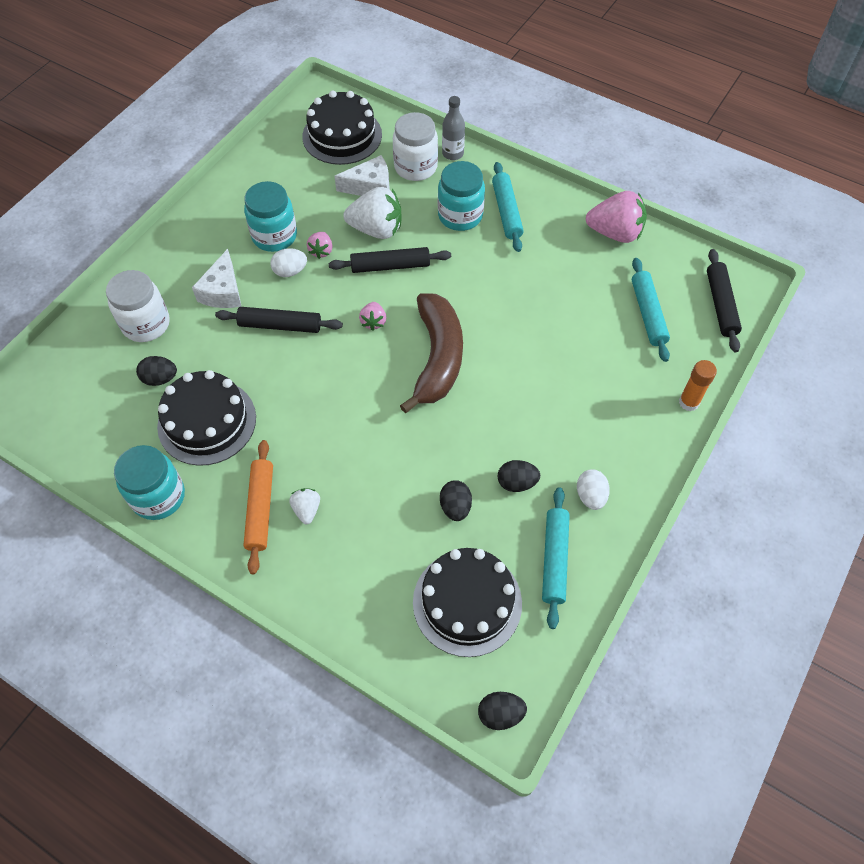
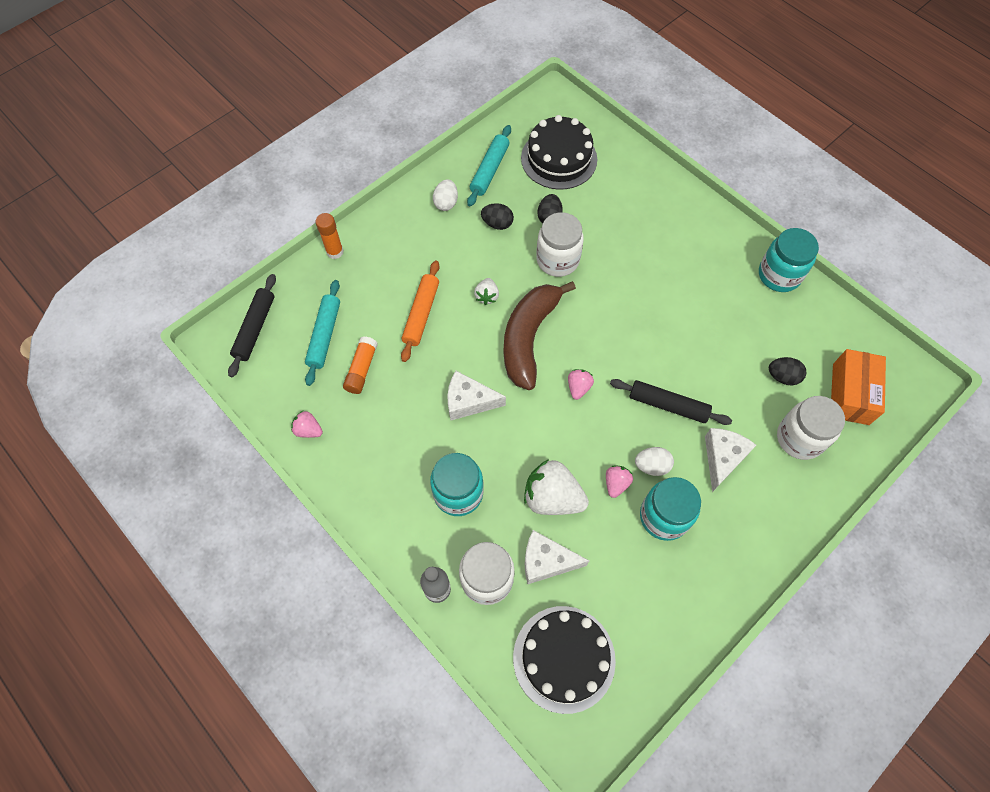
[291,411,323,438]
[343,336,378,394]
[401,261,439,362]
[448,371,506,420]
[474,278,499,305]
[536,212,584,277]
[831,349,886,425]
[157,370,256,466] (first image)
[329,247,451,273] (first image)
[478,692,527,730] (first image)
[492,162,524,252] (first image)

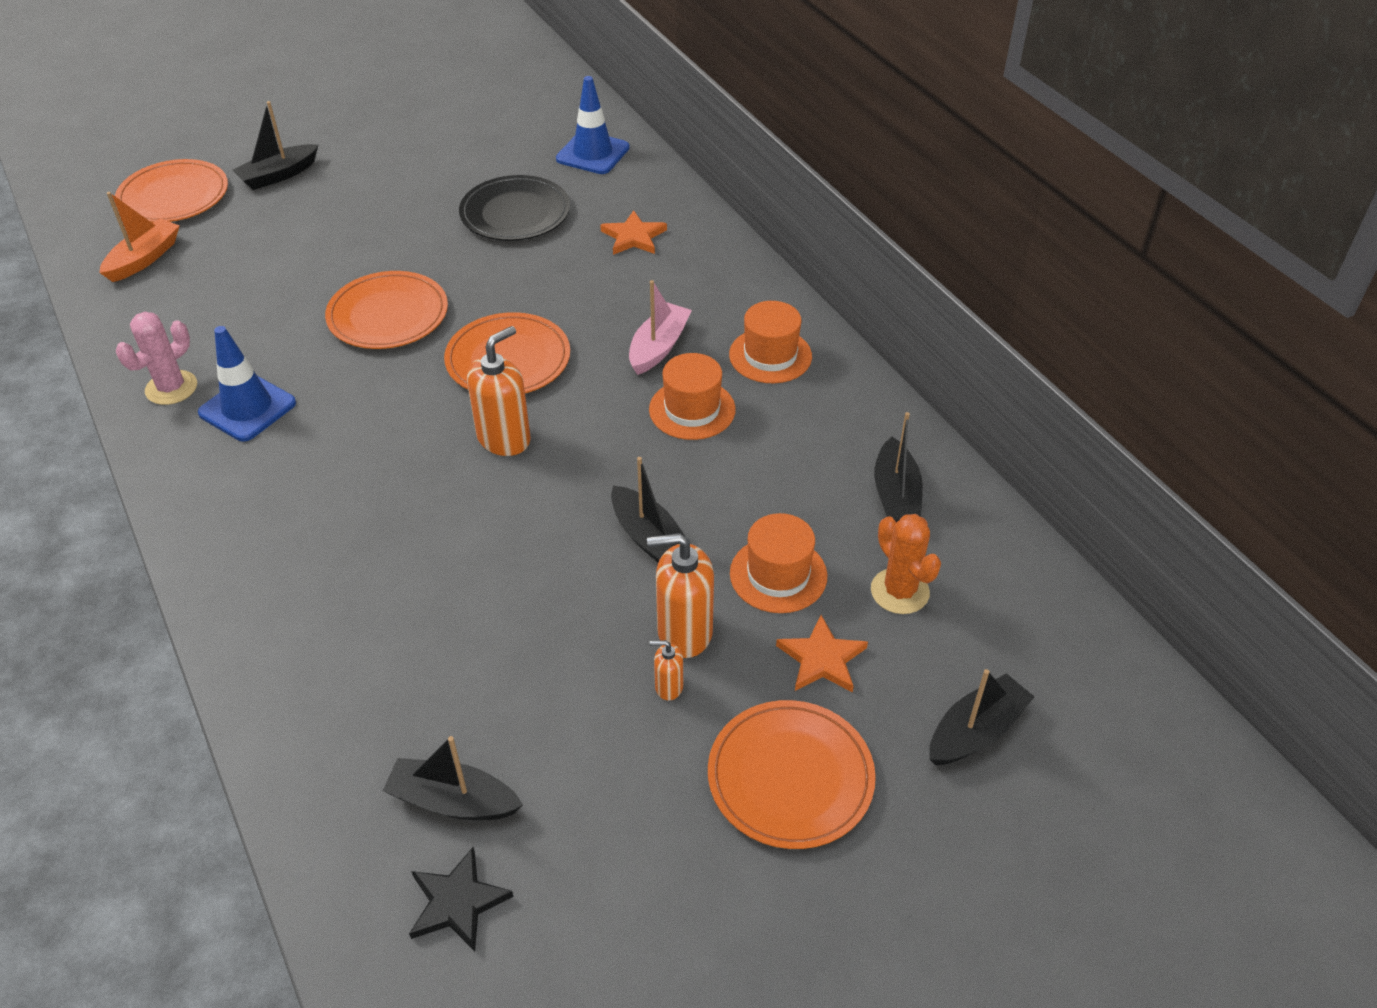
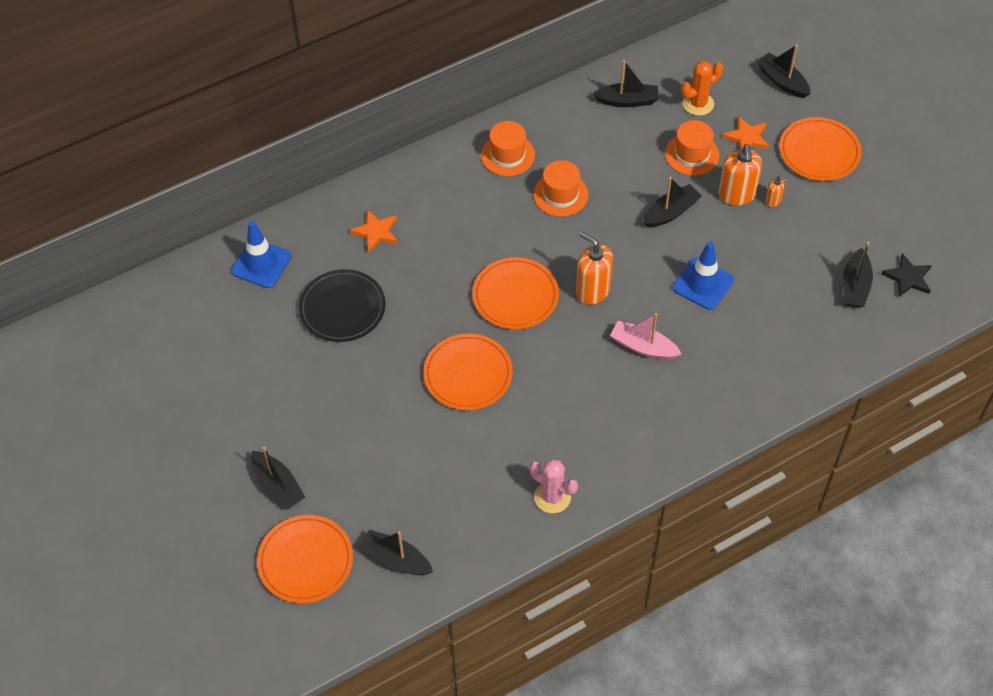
[359,529,433,575]
[610,313,682,360]
[673,241,734,310]
[765,176,787,207]

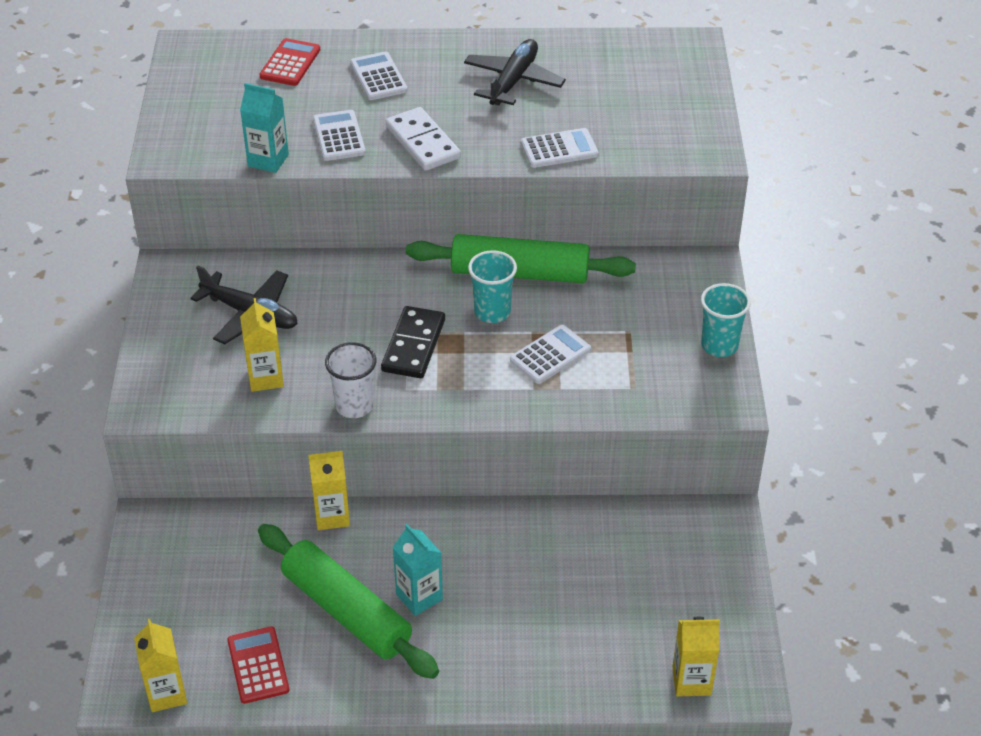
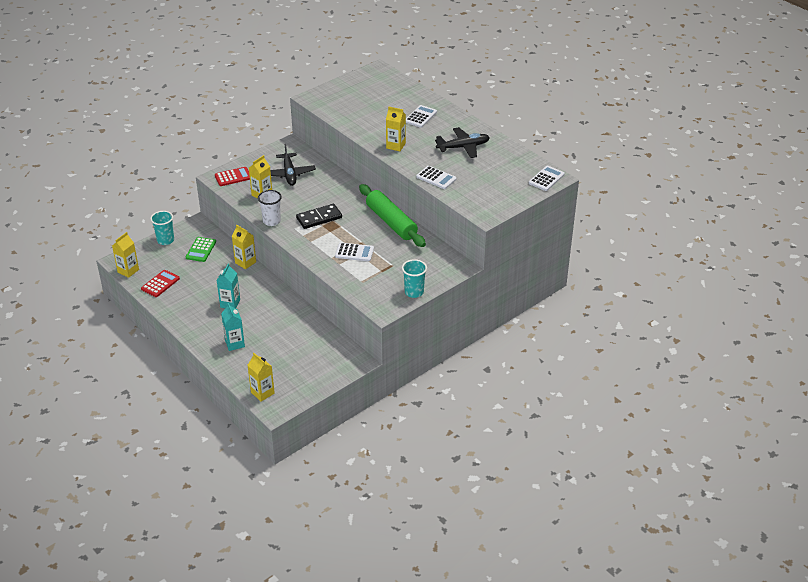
[150,211,174,245]
[186,237,216,262]
[215,167,250,186]
[221,303,245,351]
[386,107,406,151]
[529,166,565,191]
[258,524,439,679] (first image)

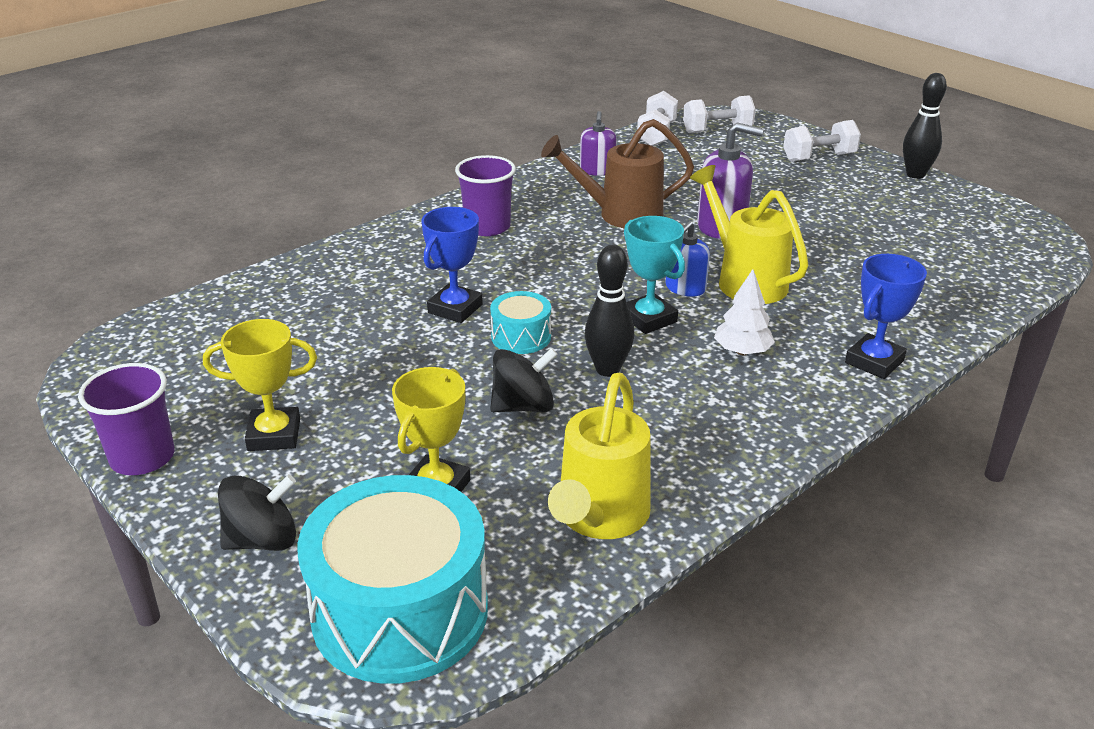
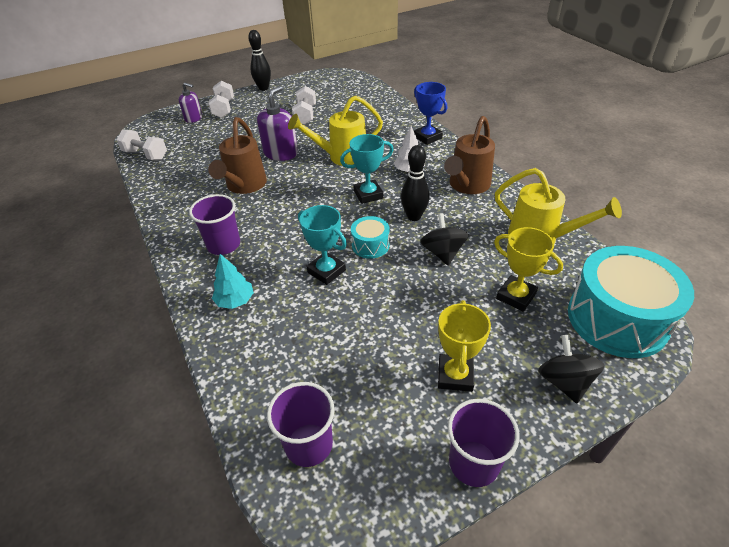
[179,83,202,123]
[212,254,254,309]
[267,382,335,467]
[292,86,316,125]
[298,205,347,285]
[444,116,495,194]
[665,221,710,297] (first image)

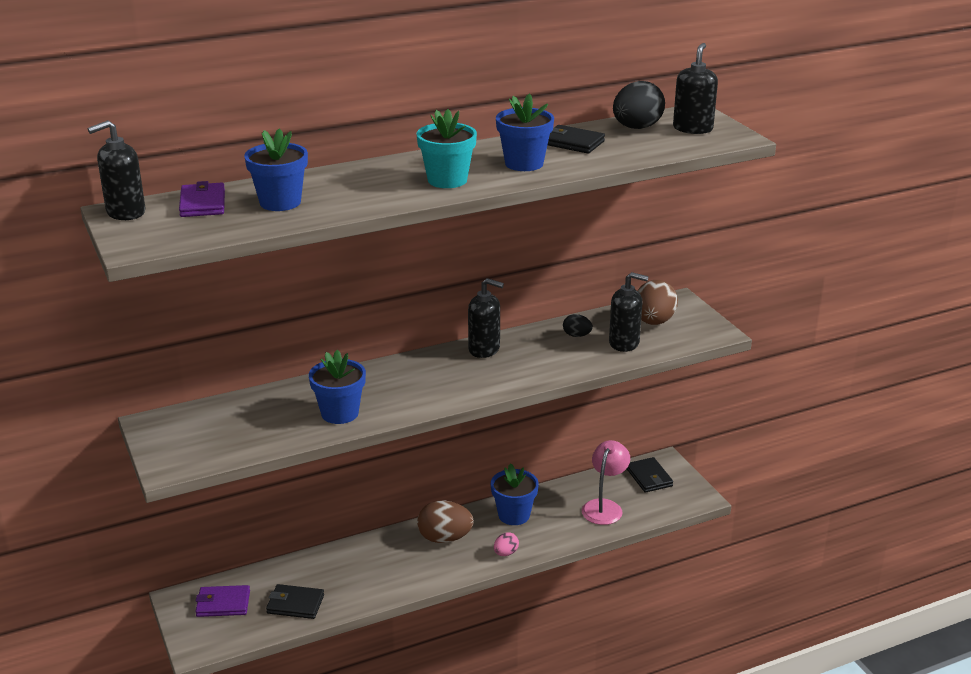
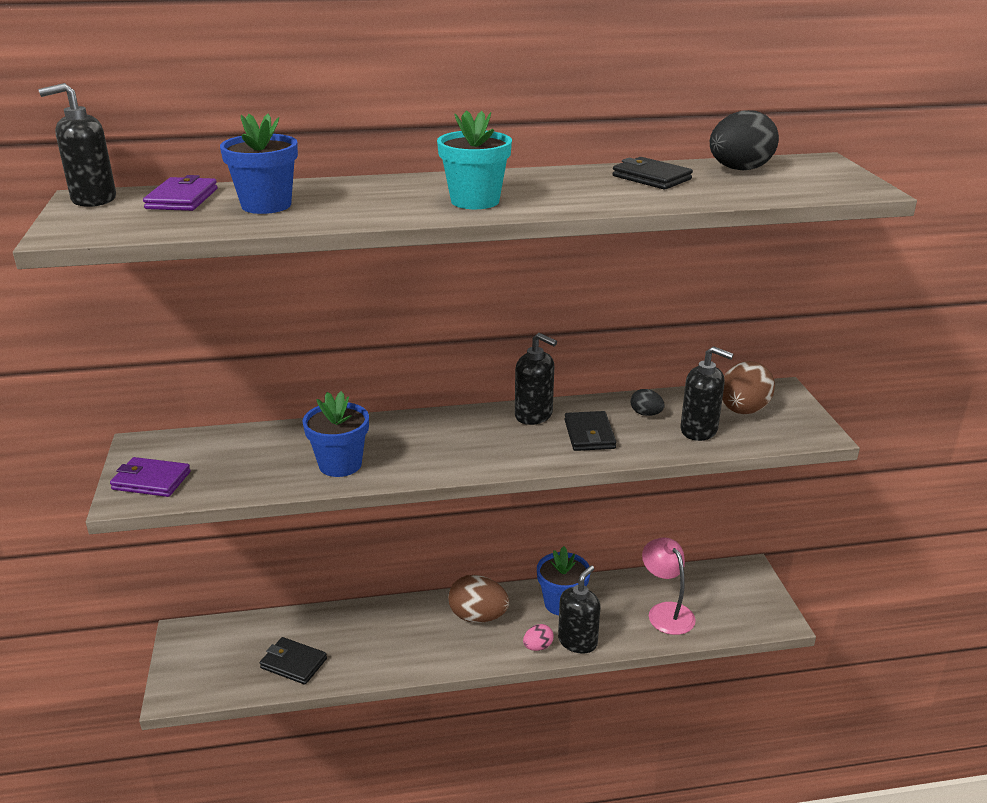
[110,457,191,497]
[558,565,601,654]
[564,411,616,451]
[642,537,696,635]
[496,94,554,171] (first image)

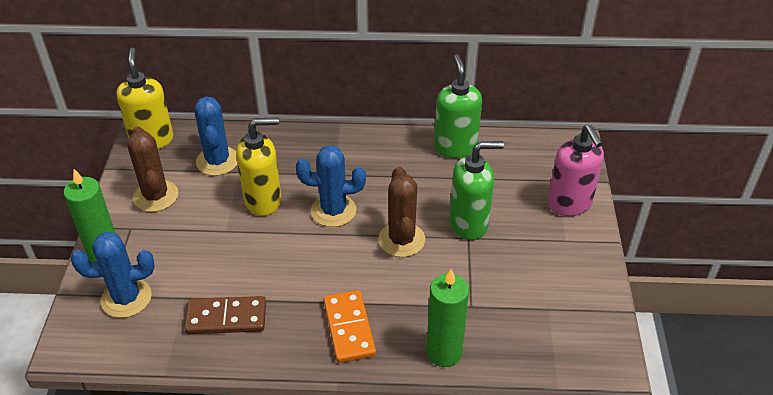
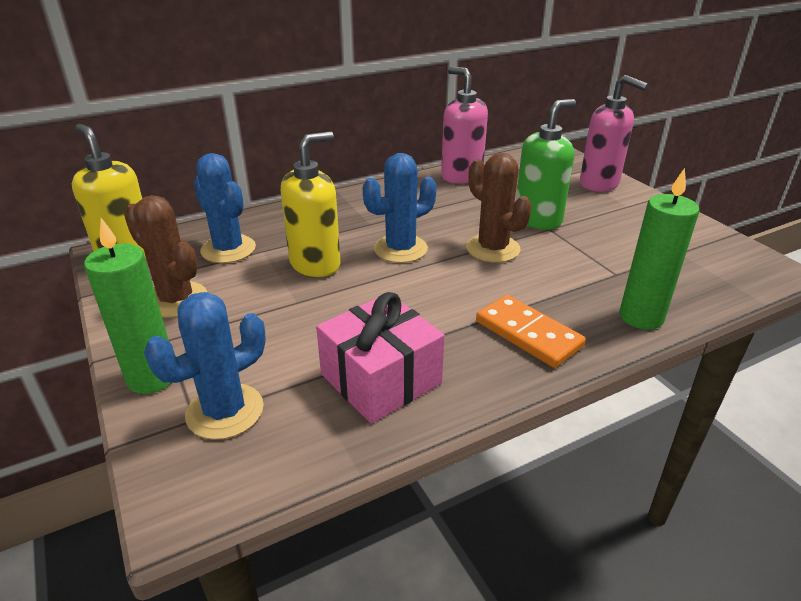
[316,292,445,424]
[441,67,488,184]

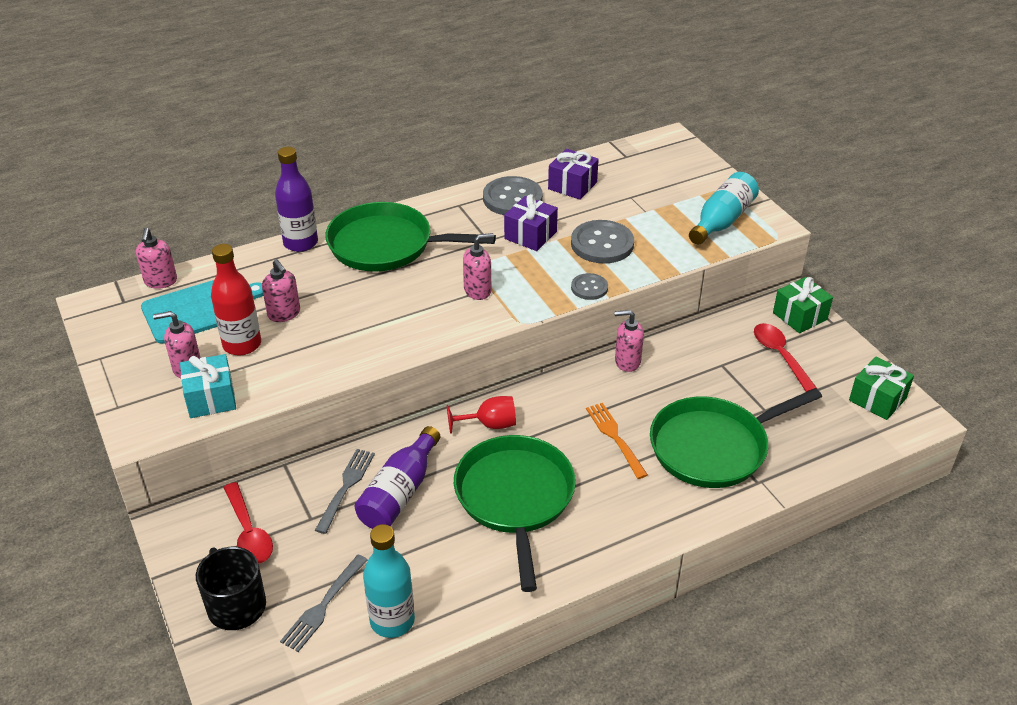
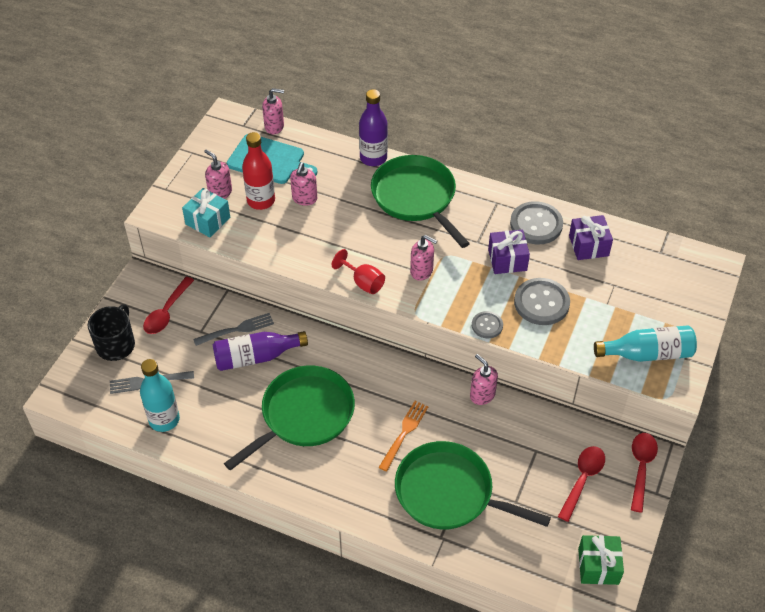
[262,88,284,134]
[332,249,385,294]
[631,433,658,513]

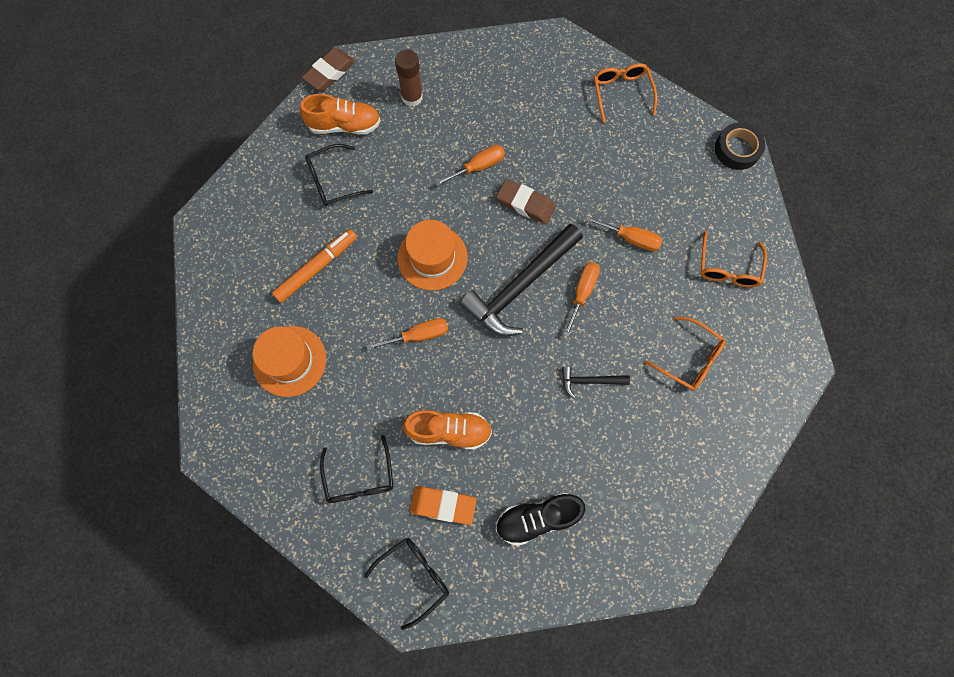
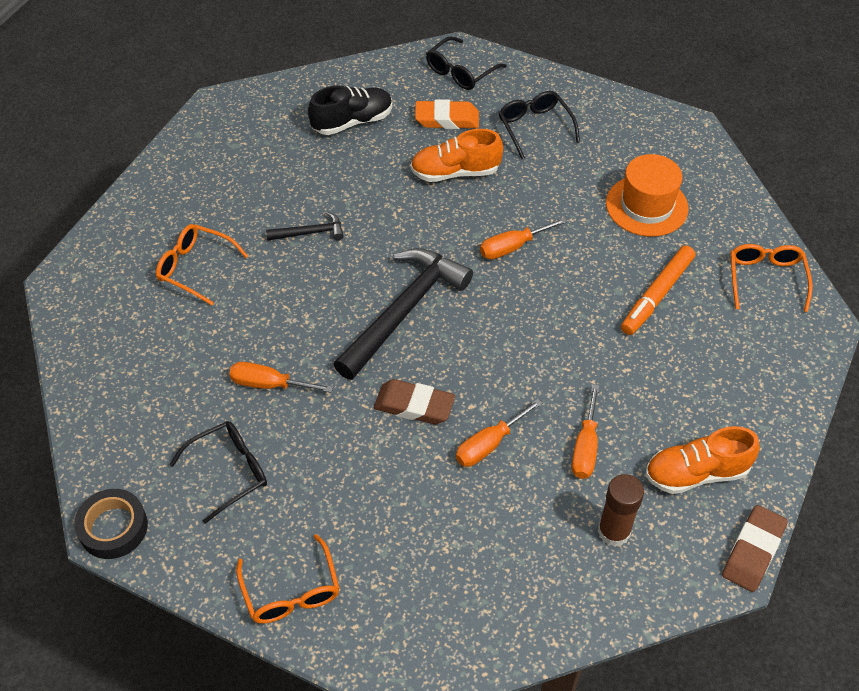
[169,421,267,524]
[572,384,599,479]
[730,244,813,312]
[398,220,468,291] (first image)

